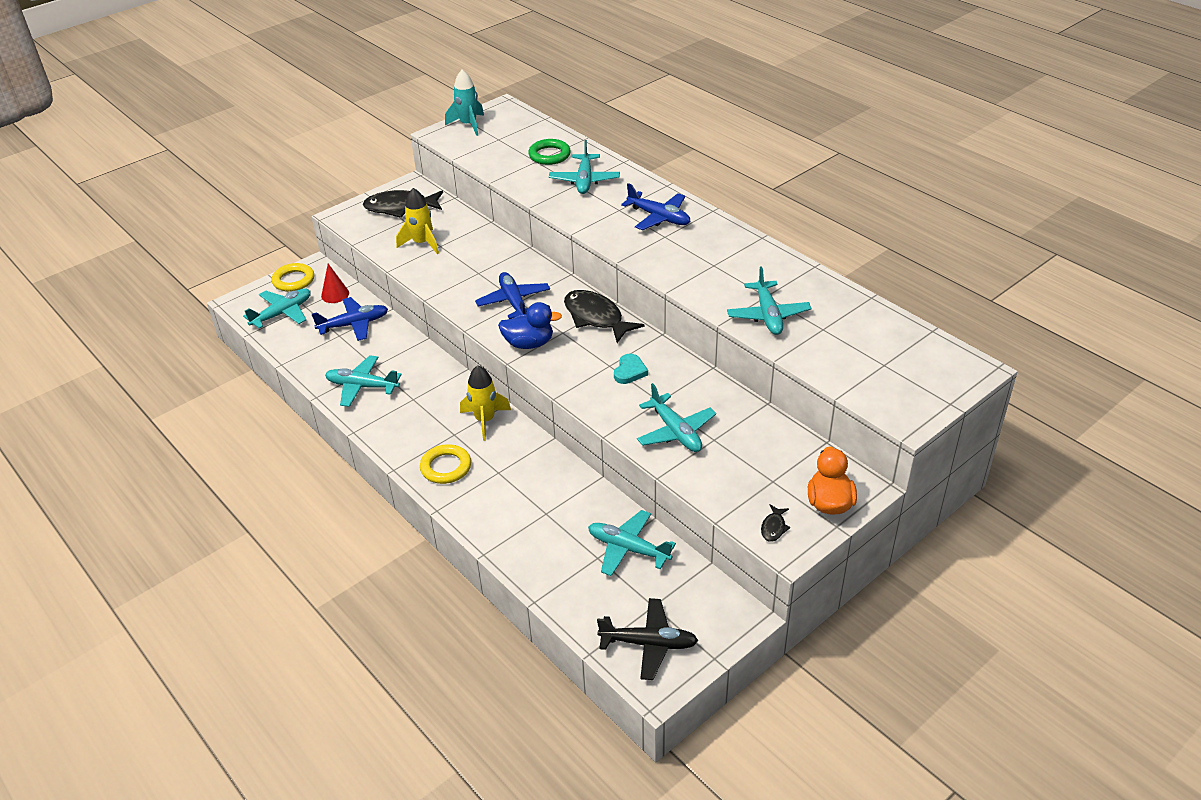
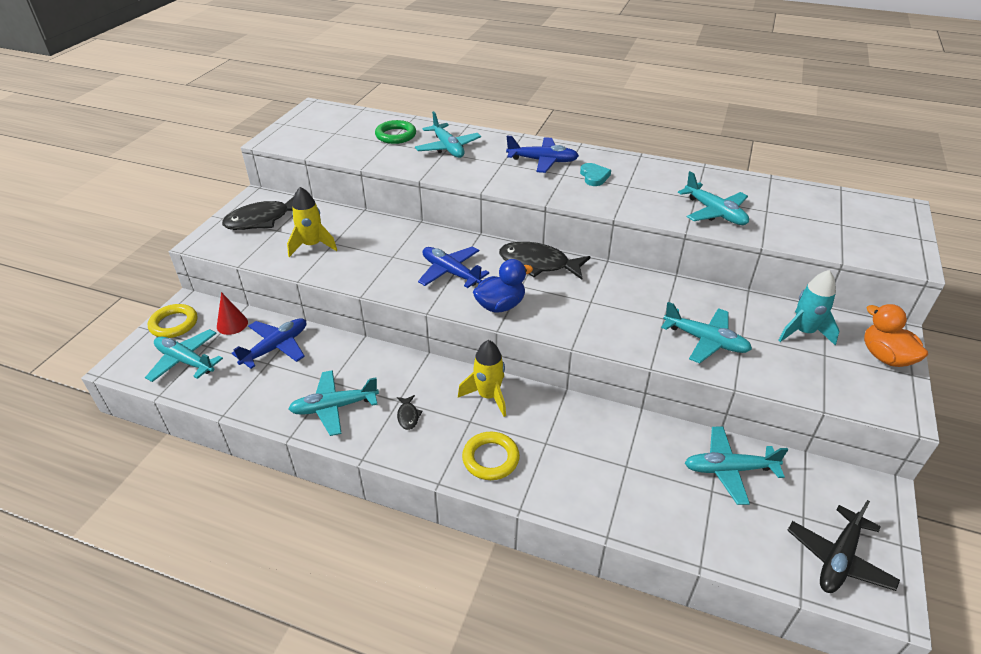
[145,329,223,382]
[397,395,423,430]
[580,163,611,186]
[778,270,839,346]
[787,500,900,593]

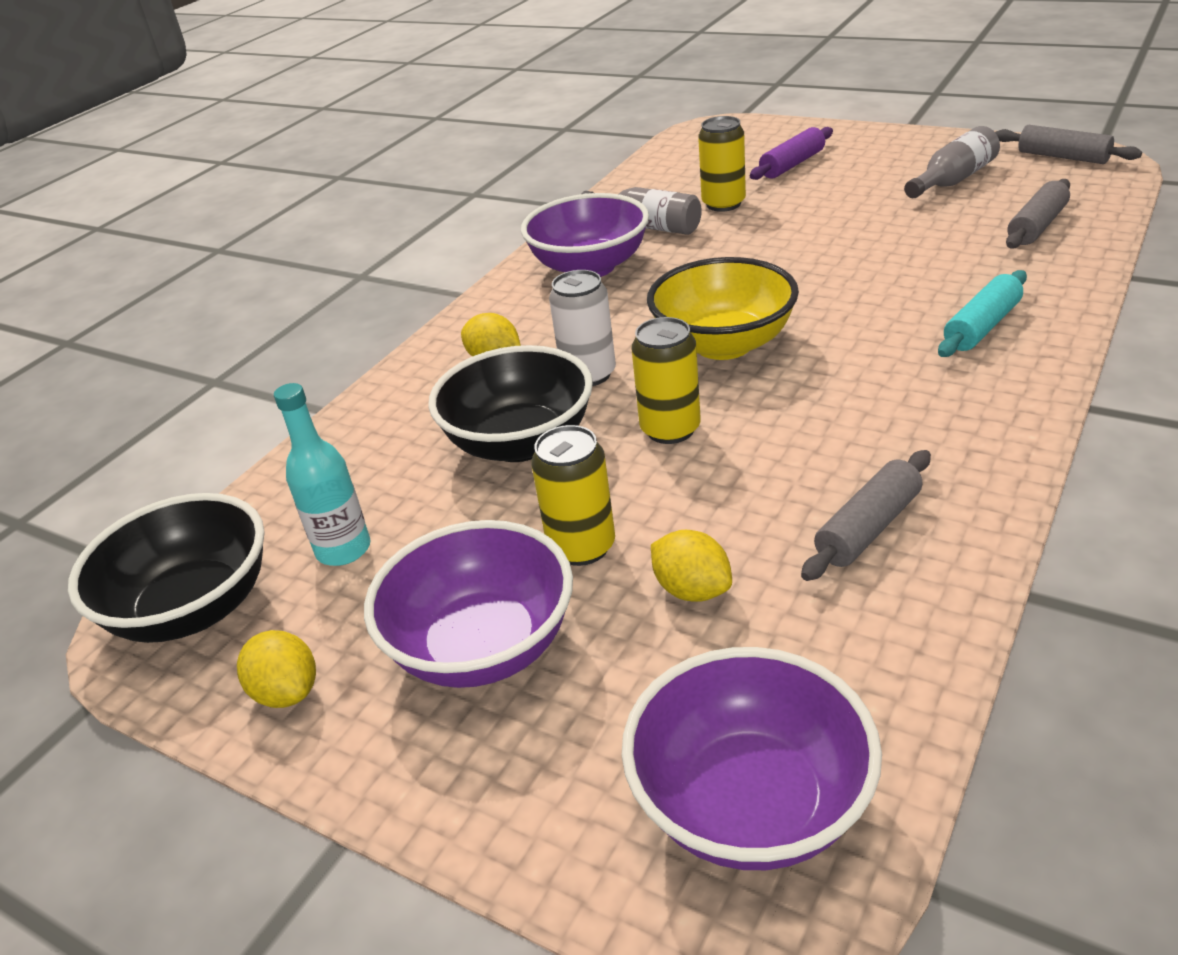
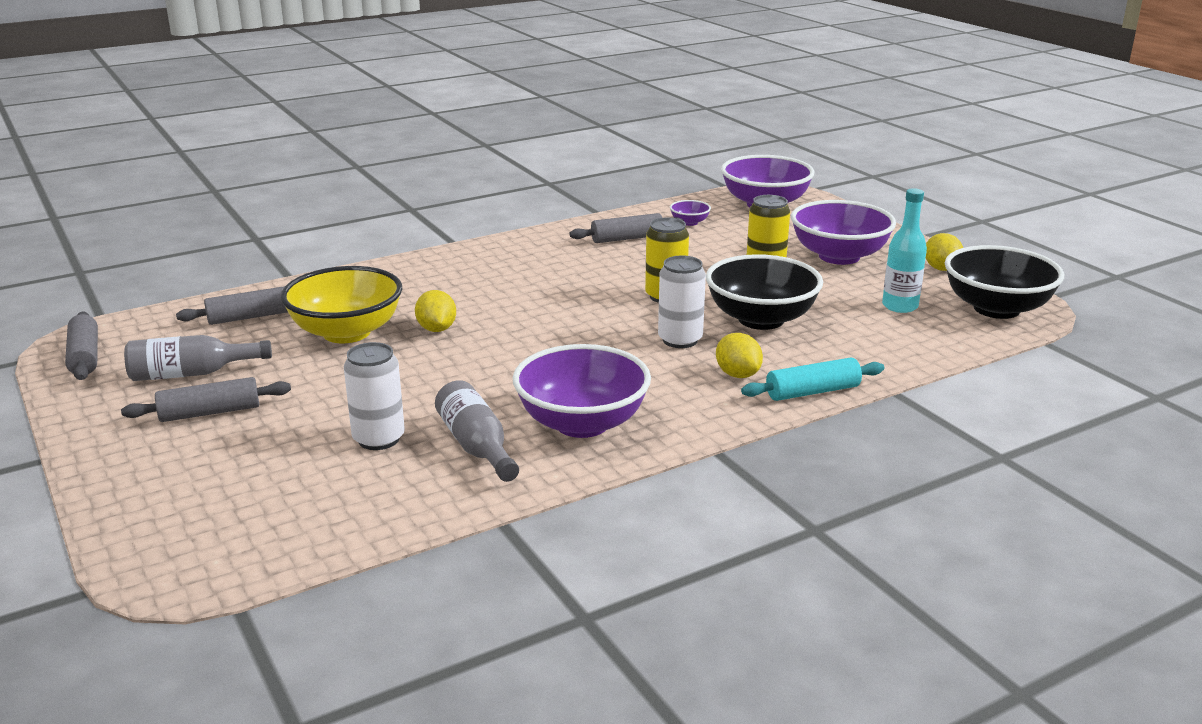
[121,377,291,422]
[281,266,402,343]
[344,342,405,450]
[415,290,456,332]
[670,200,711,226]
[741,357,884,401]
[750,127,833,180] (first image)

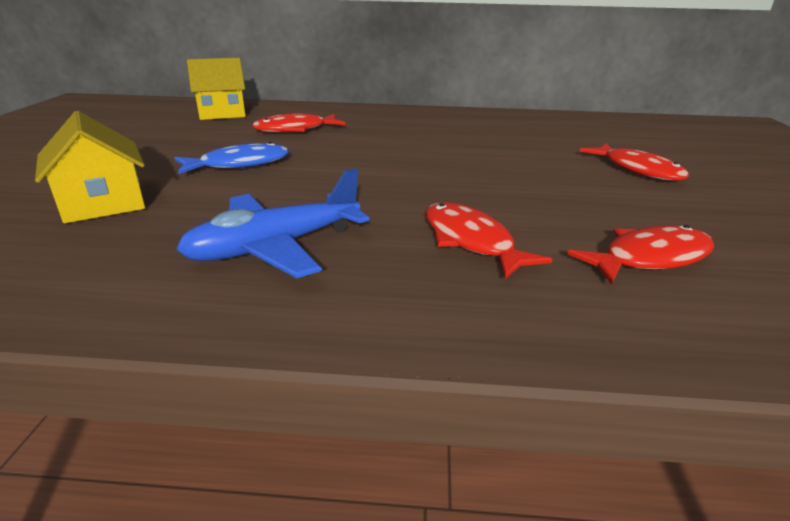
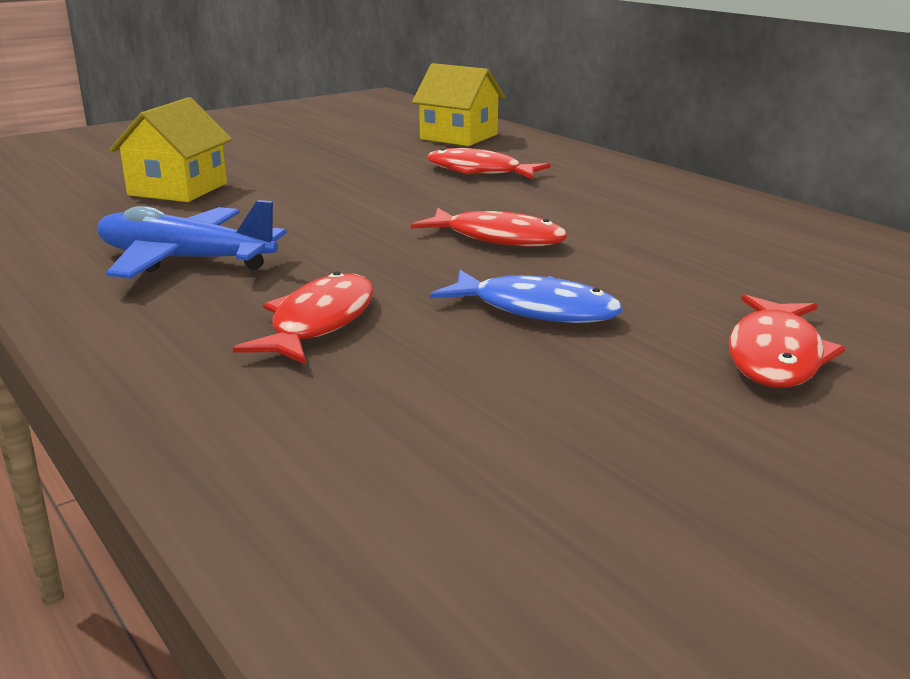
[411,208,567,247]
[430,270,623,323]

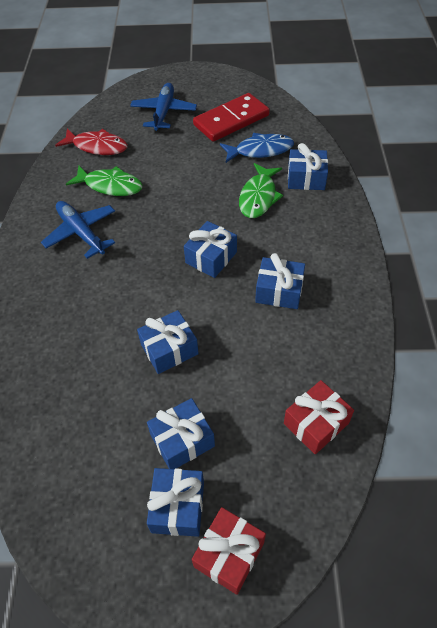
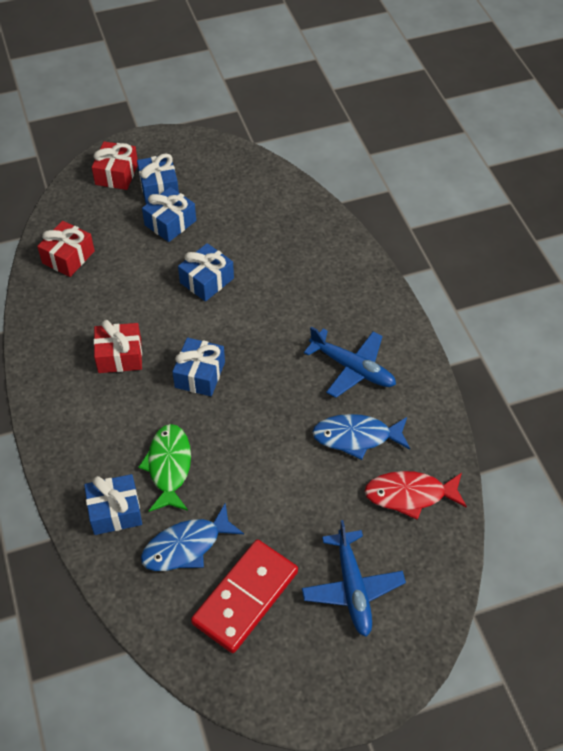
[94,320,142,373]
[312,414,410,460]

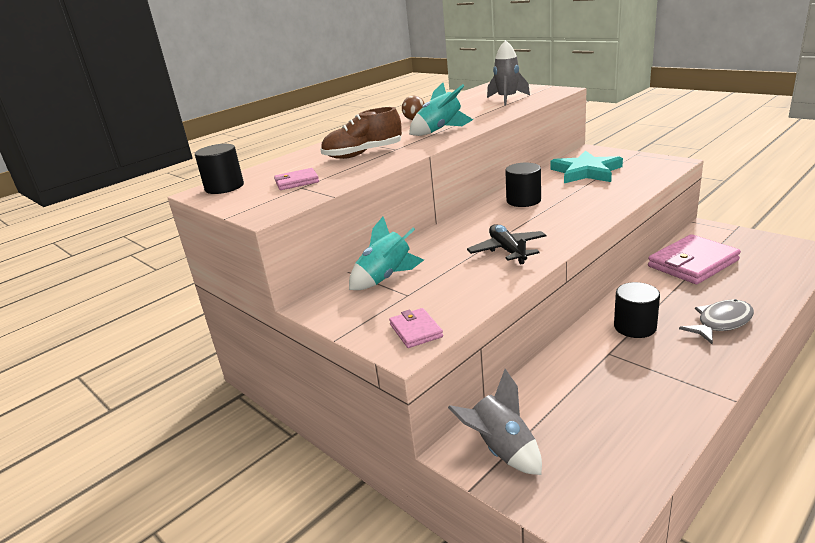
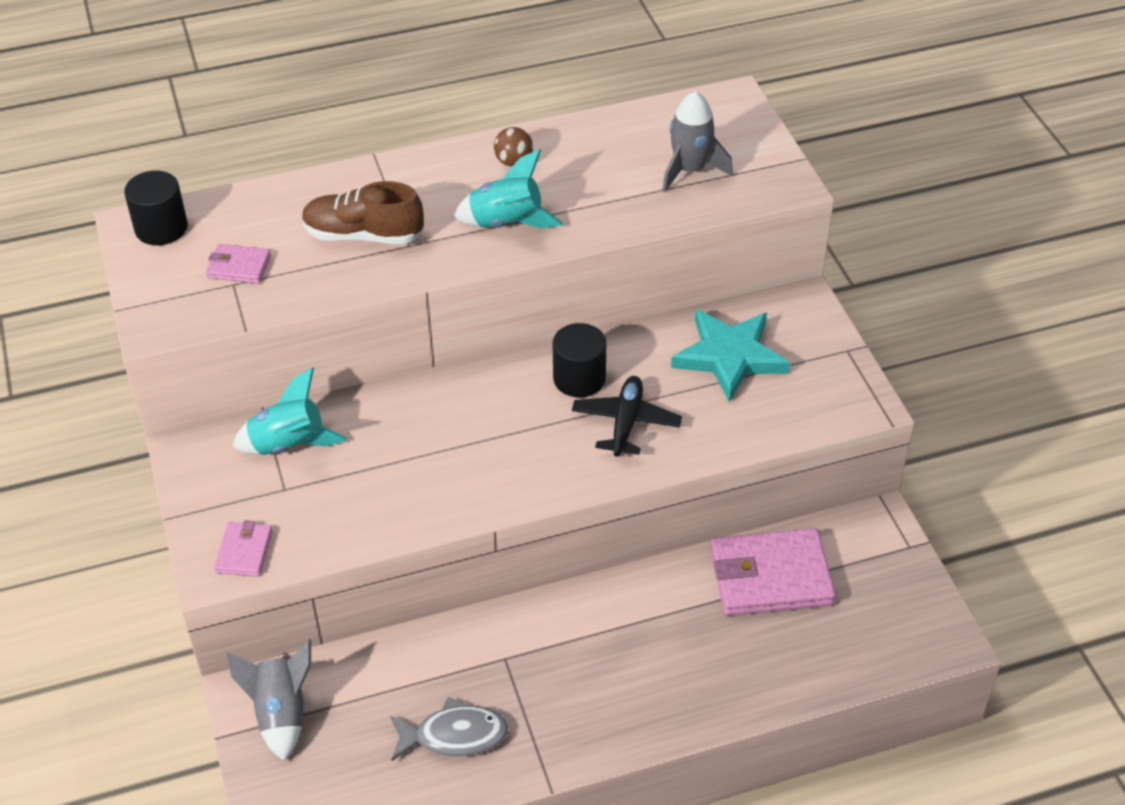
[390,697,508,761]
[572,376,682,457]
[614,282,660,338] (first image)

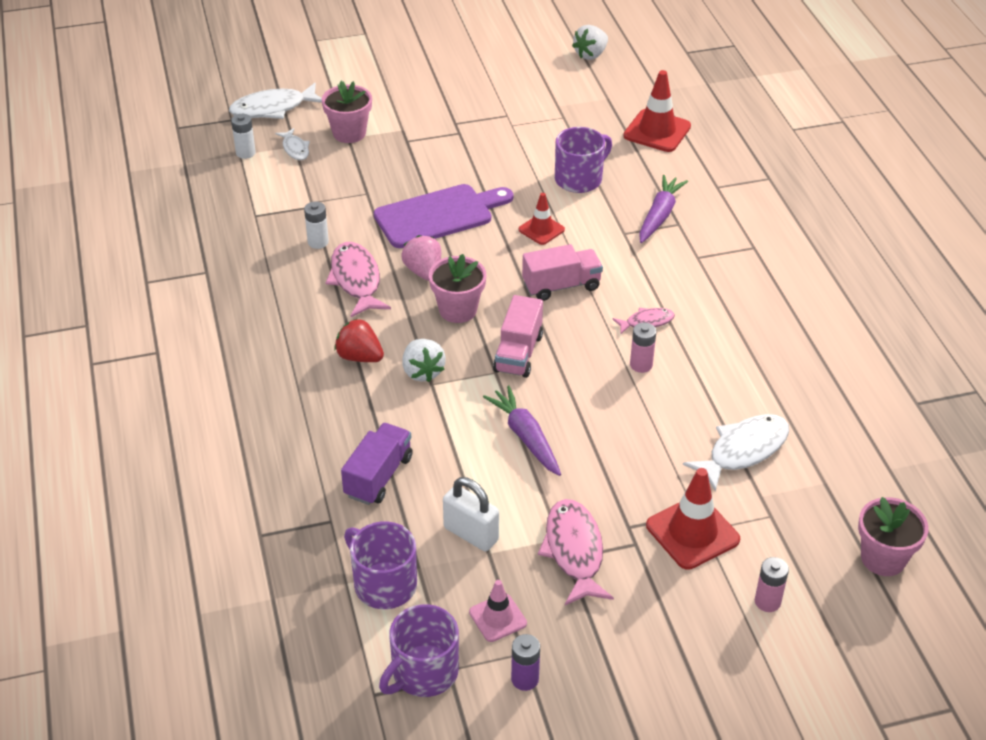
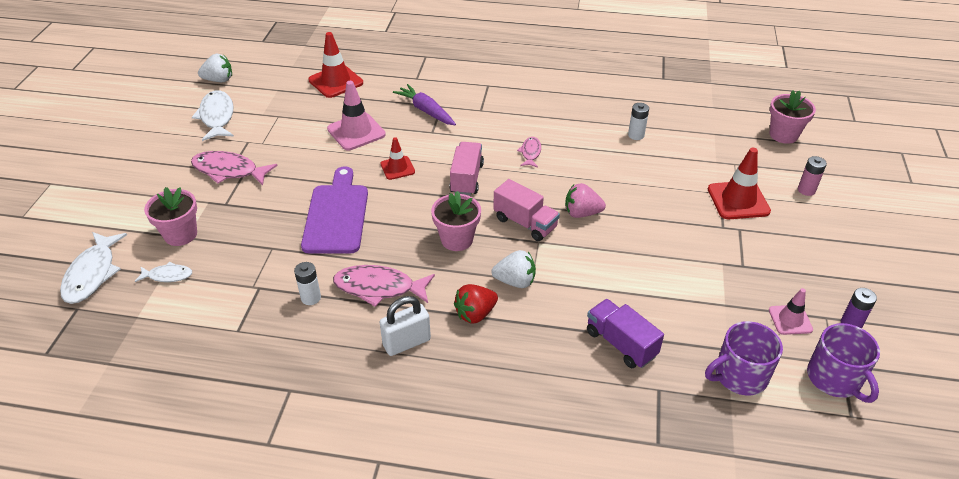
[191,151,278,186]
[192,90,234,141]
[198,54,232,82]
[327,81,386,150]
[380,296,431,356]
[565,183,606,218]
[628,103,649,140]
[483,386,561,476] (first image)
[630,323,656,373] (first image)

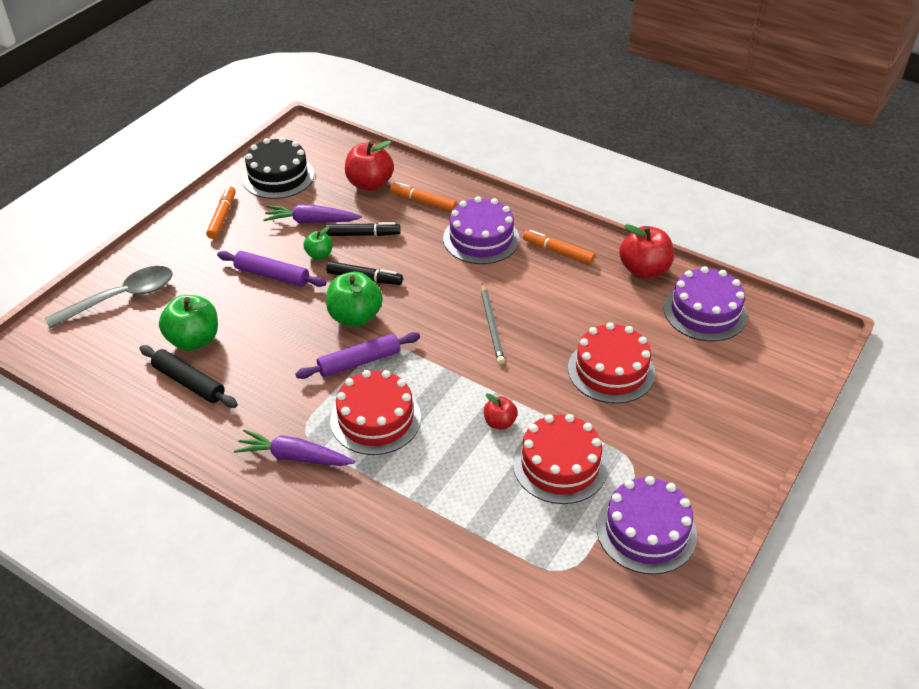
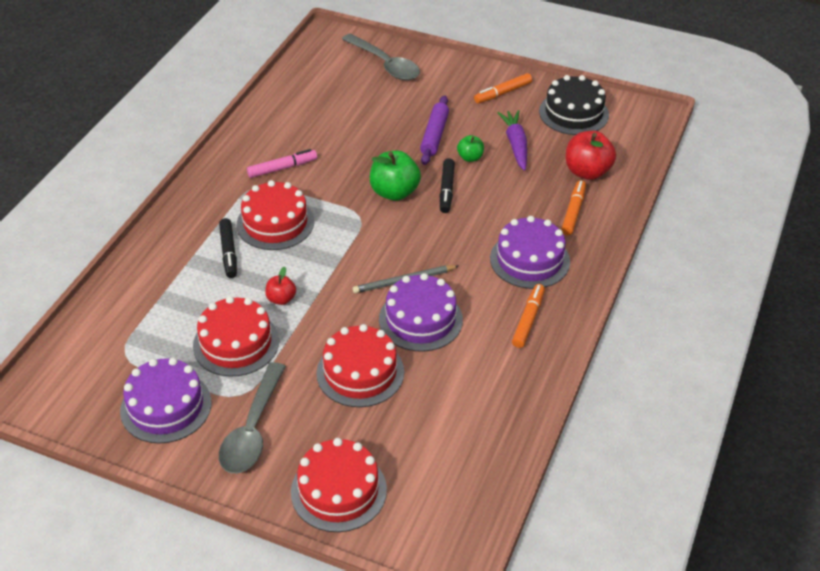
[219,218,237,278]
[219,362,286,473]
[247,149,317,178]
[291,438,387,532]
[379,273,463,352]
[474,73,532,104]
[139,345,238,408] (first image)
[159,295,218,351] (first image)
[234,429,355,466] (first image)
[295,332,420,379] (first image)
[619,224,674,279] (first image)

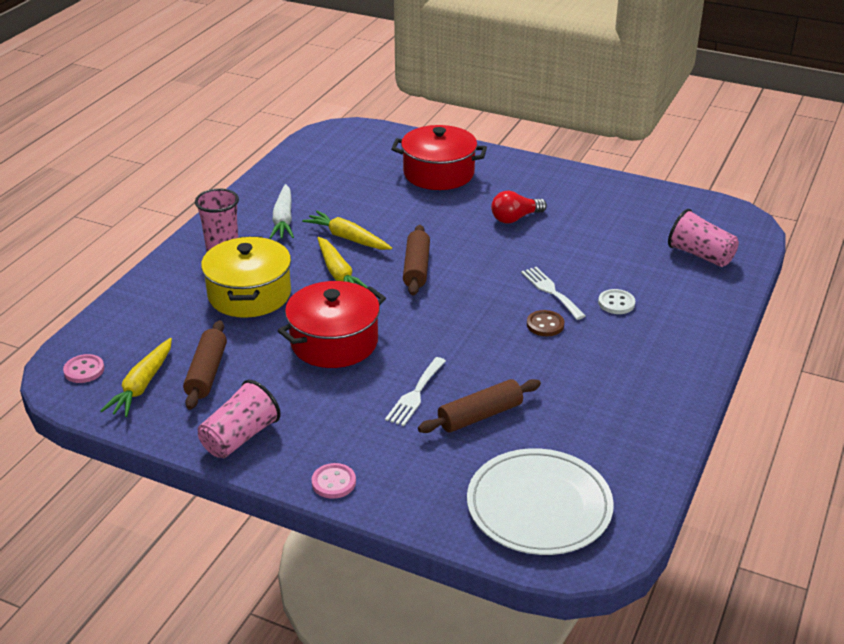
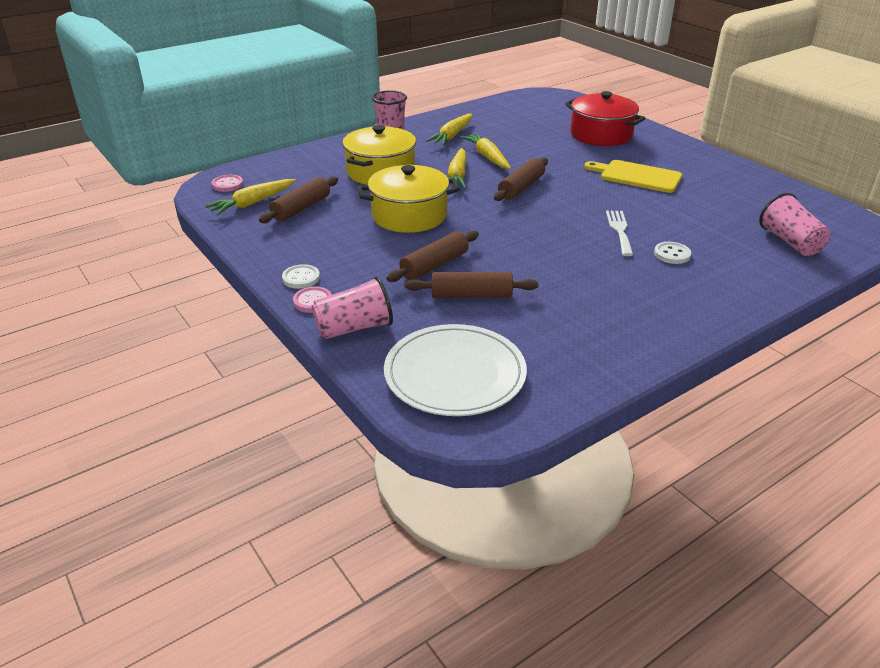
[282,264,320,289]
[312,276,393,339]
[358,165,460,233]
[386,231,479,282]
[426,114,472,145]
[584,160,682,193]
[527,310,565,336] (first image)

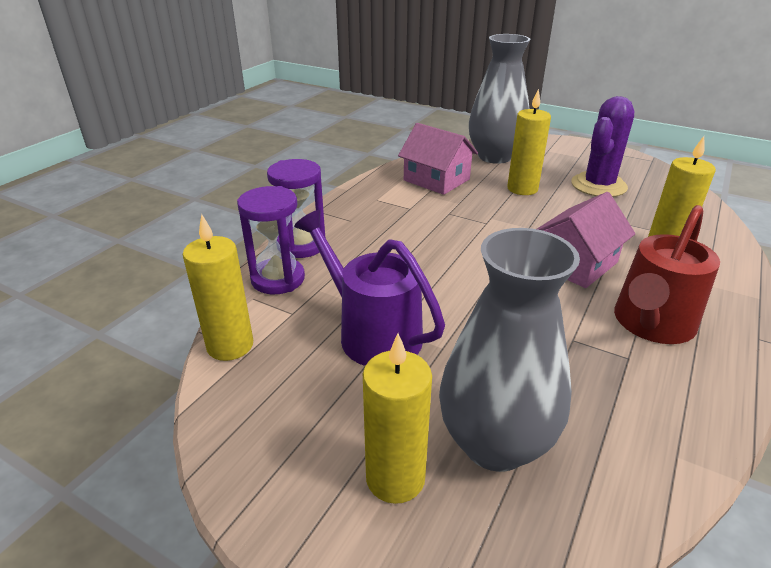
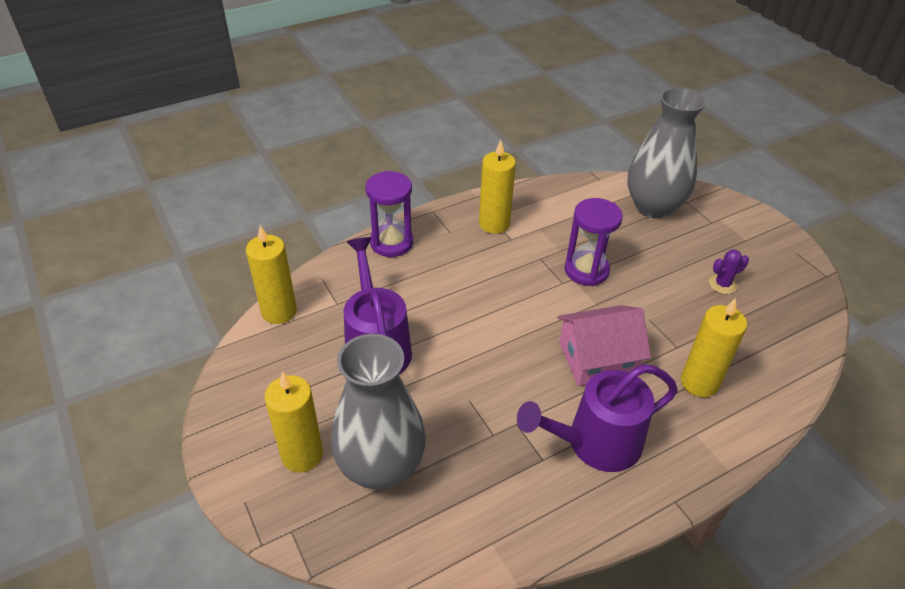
[479,140,516,234]
[517,364,678,472]
[565,198,623,286]
[709,249,749,294]
[398,123,478,195] (first image)

